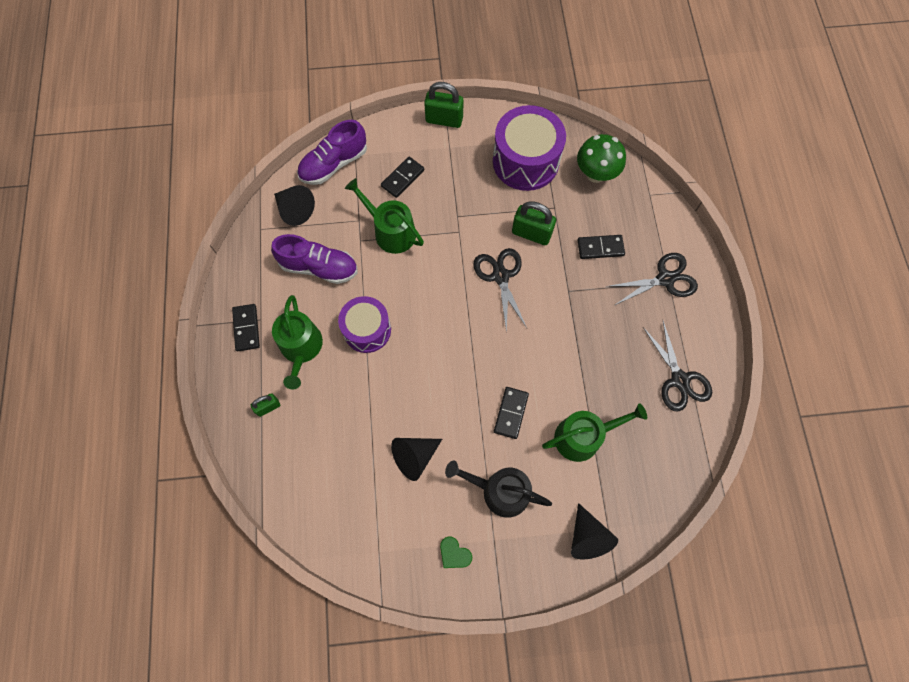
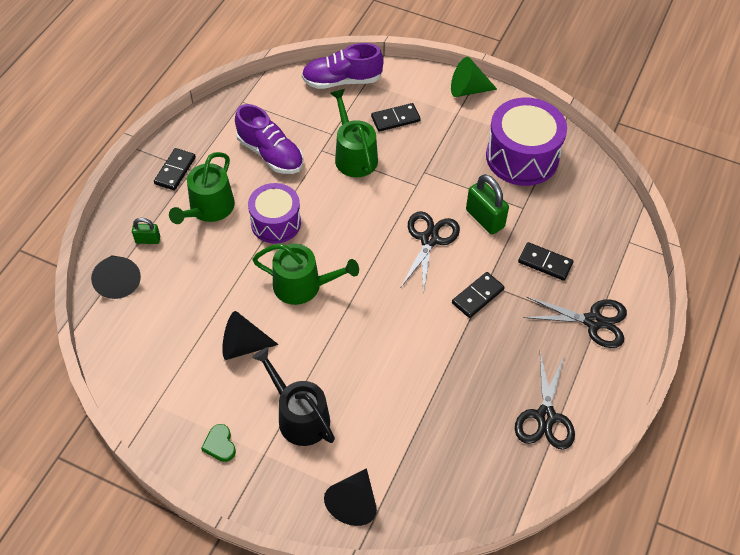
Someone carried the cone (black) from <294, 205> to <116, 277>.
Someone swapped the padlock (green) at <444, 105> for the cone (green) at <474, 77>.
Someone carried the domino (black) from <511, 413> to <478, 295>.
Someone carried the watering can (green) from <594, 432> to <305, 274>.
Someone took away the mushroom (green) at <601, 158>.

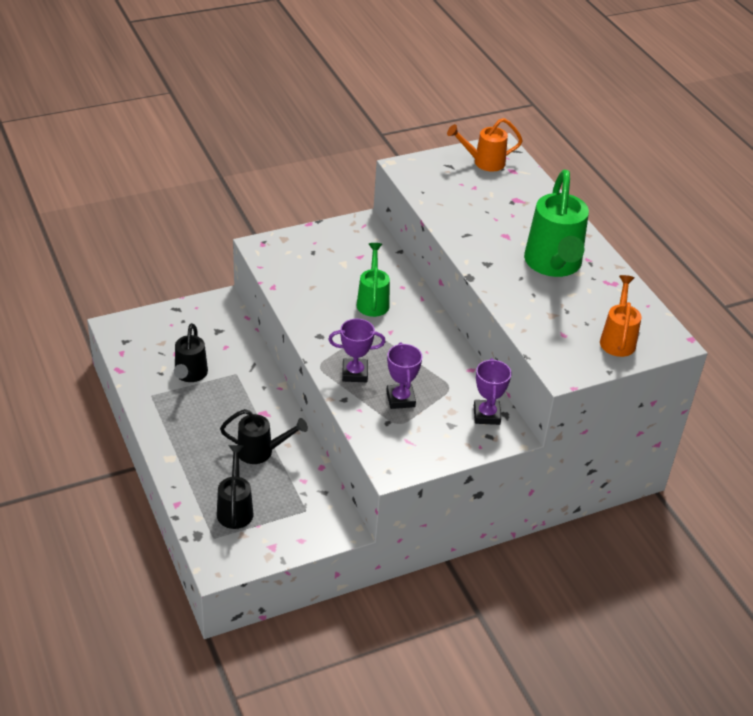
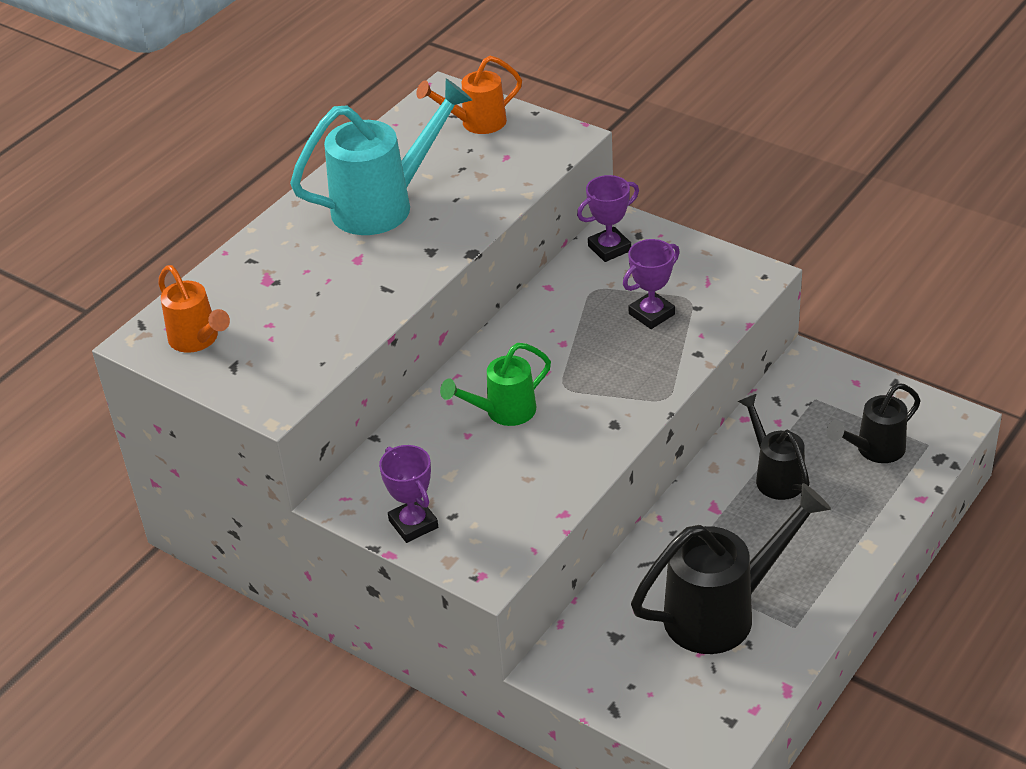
Someone scaled the watering can (black) at <191, 352> by 1.71.
Someone carried the trophy (purple) from <357, 350> to <408, 494>.
Someone repainted the watering can (green) at <556, 223>, which became the watering can (turquoise) at <381, 156>.

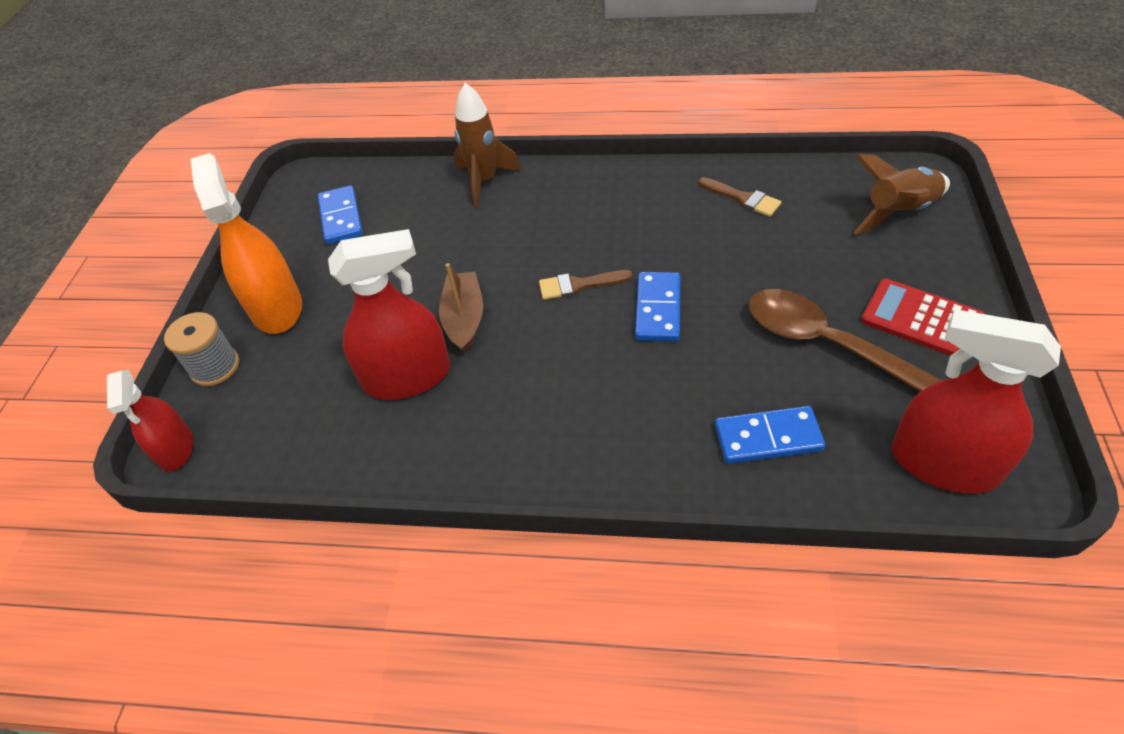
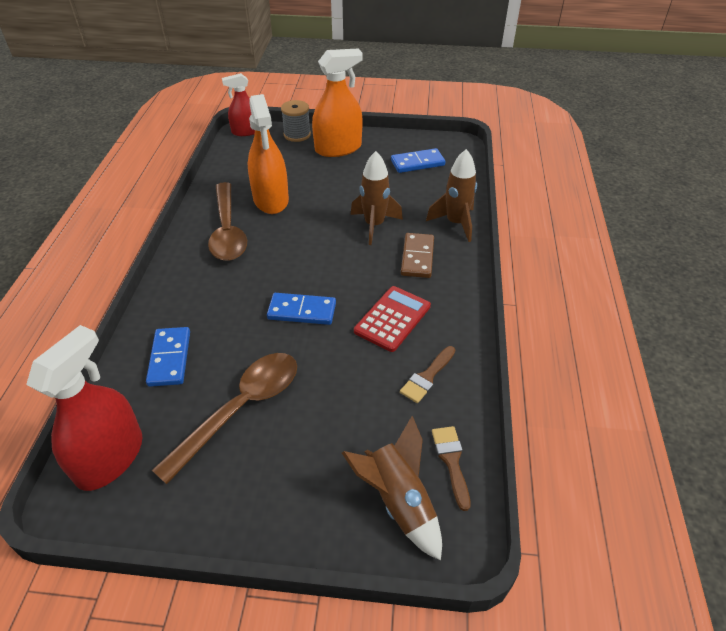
Someone repainted the spray bottle (red) at <389, 314>, which became the spray bottle (orange) at <268, 154>.
Someone took away the boat (brown) at <461, 308>.
Someone carried the brush (brown) from <586, 285> to <451, 468>.
Someone carried the calculator (red) from <923, 317> to <392, 319>.
Someone put down the spoon (brown) at <227, 221>.
Someone put down the rocket (brown) at <376, 198>.
Someone put down the domino (brown) at <417, 255>.

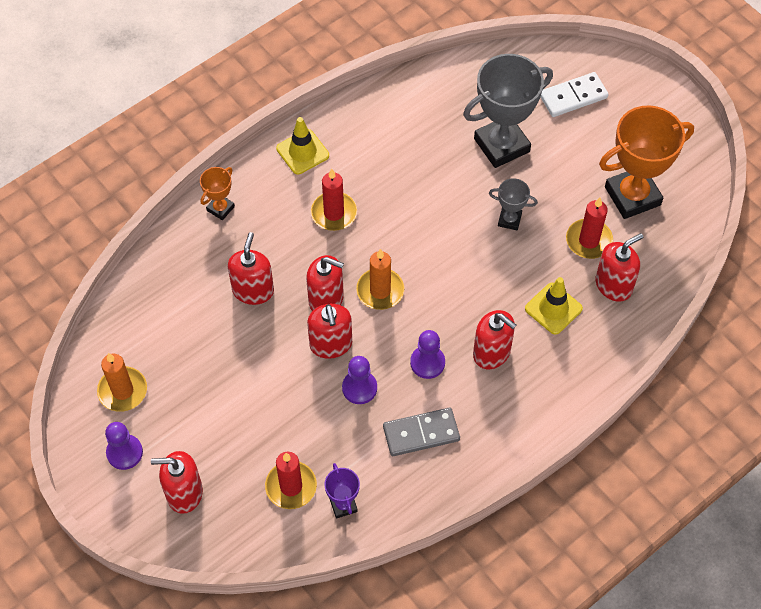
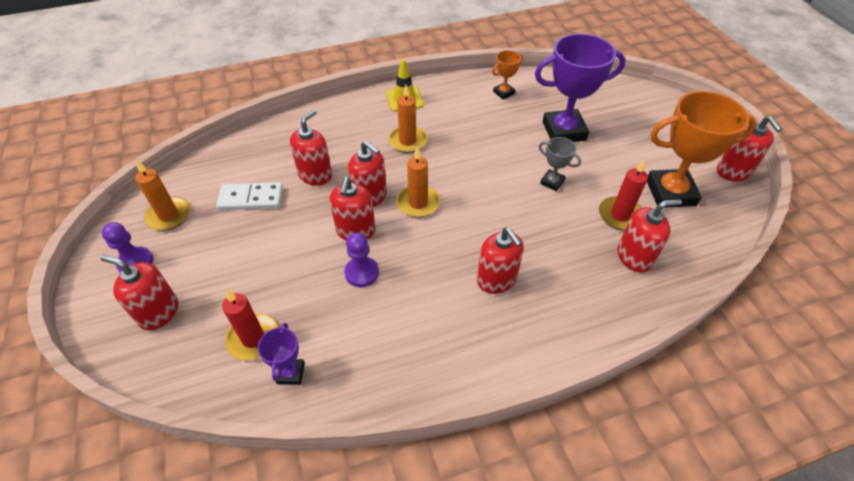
Someone carried the trophy (orange) from <217, 193> to <507, 74>.
Someone repainted the candle (red) at <334, 199>, which became the candle (orange) at <407, 119>.
Someone took away the domino (grey) at <421, 432>.
Someone took away the pawn (purple) at <427, 354>.
Someone repainted the trophy (grey) at <508, 111>, which became the trophy (purple) at <580, 88>.
Someone took away the traffic cone (yellow) at <554, 306>.
Someone carried the domino (white) from <575, 94> to <249, 196>.
Someone put down the soap dispenser (red) at <749, 148>.

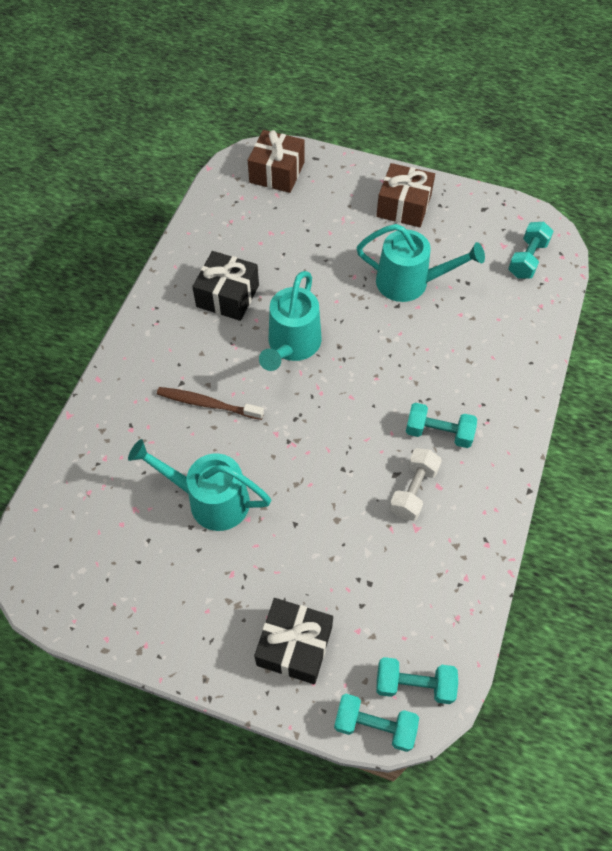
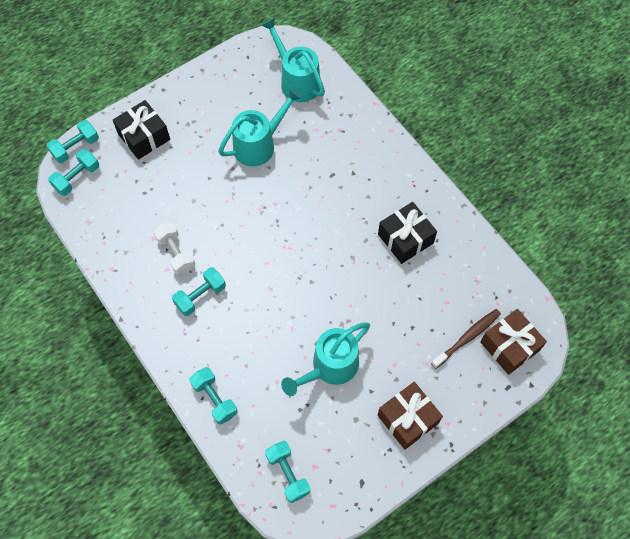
Someone carried the toothbrush (brown) from <210, 403> to <466, 339>.
Someone carried the watering can (turquoise) from <290, 321> to <293, 59>.
Someone put down the dumbbell (turquoise) at <213, 396>.

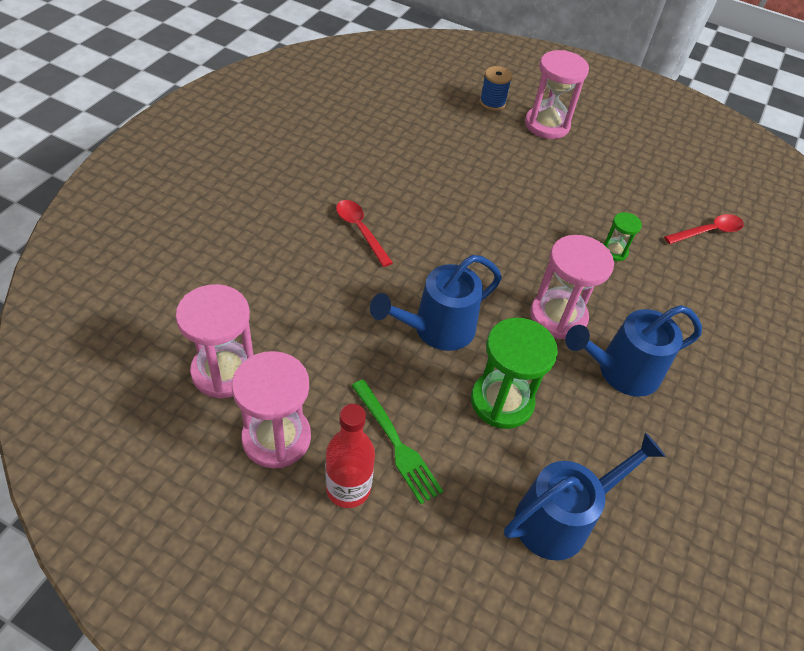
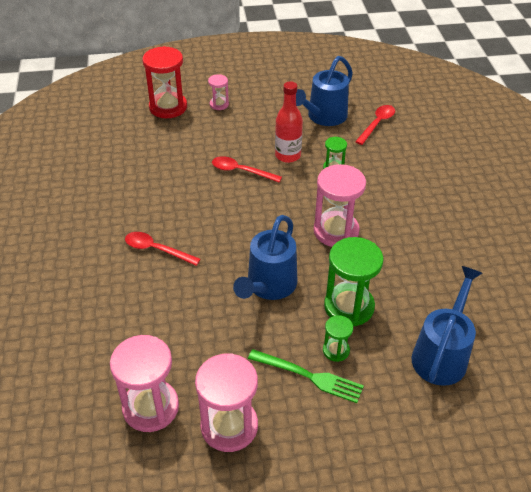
Someone carried the bottle (red) from <350, 456> to <289, 122>.
Someone swapped the spool (blue) at <496, 88> for the hourglass (red) at <164, 82>.
Someone scaled the hourglass (pink) at <557, 94> by 0.51.
Someone carried the watering can (blue) from <633, 351> to <324, 91>.
Someone put down the spoon (red) at <247, 169>.
Someone put down the hourglass (green) at <338, 338>.

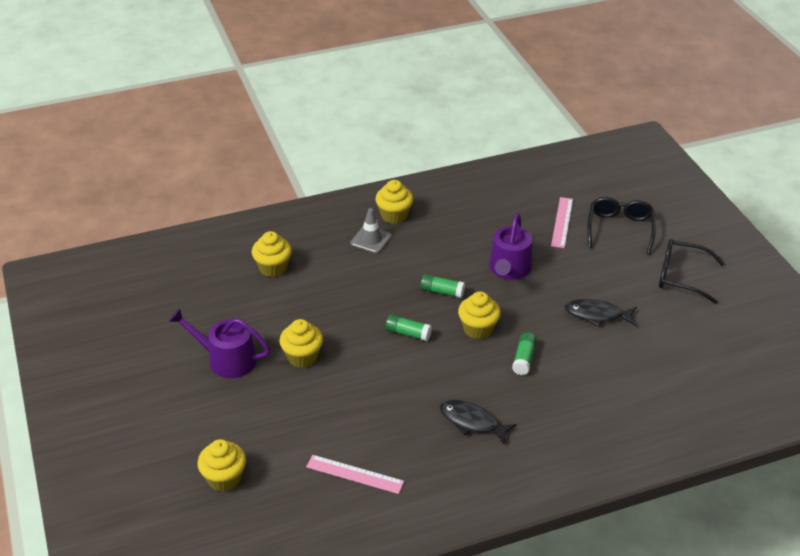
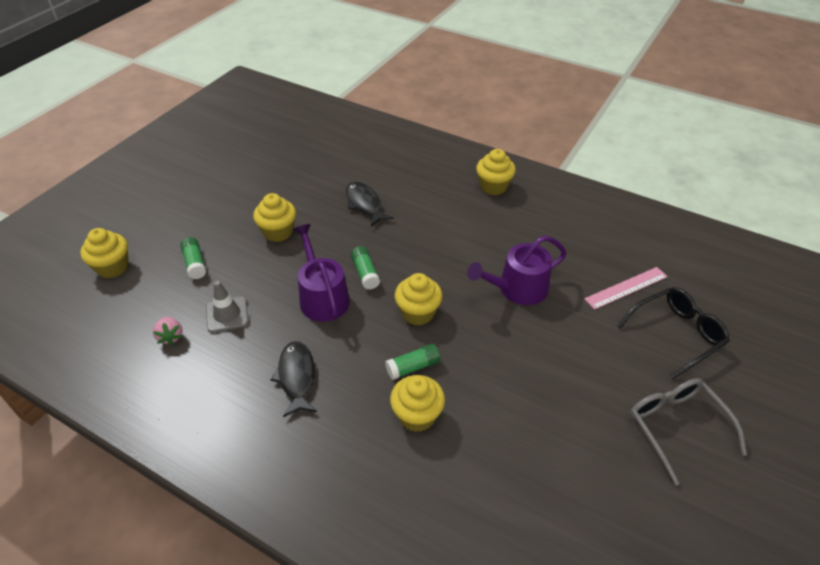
Someone carried the watering can (purple) from <220, 343> to <322, 273>.
Someone carried the cupcake (yellow) from <272, 254> to <417, 403>.
Someone swapped the ruler (pink) at <355, 474> for the strawberry (pink) at <168, 331>.
Someone carried the traffic cone (grey) from <371, 230> to <227, 307>.
Someone carried the glue stick (green) from <442, 286> to <193, 258>.
Someone carried the fish (black) from <601, 313> to <370, 204>.
Someone repainted the glasses (black) at <692, 271>, which became the glasses (grey) at <688, 432>.

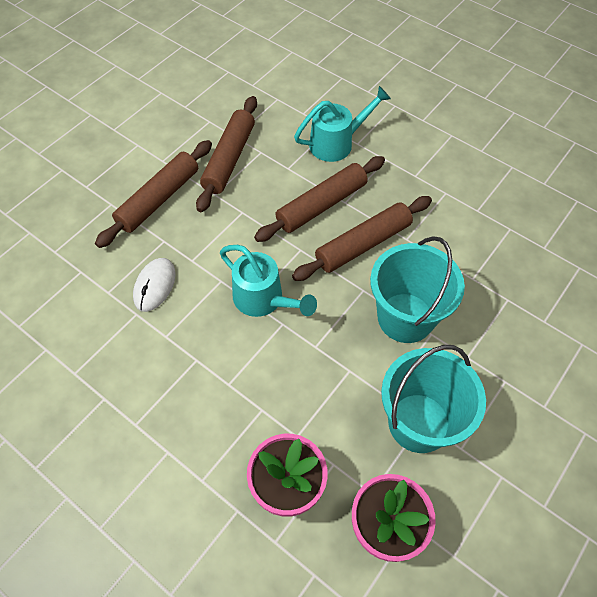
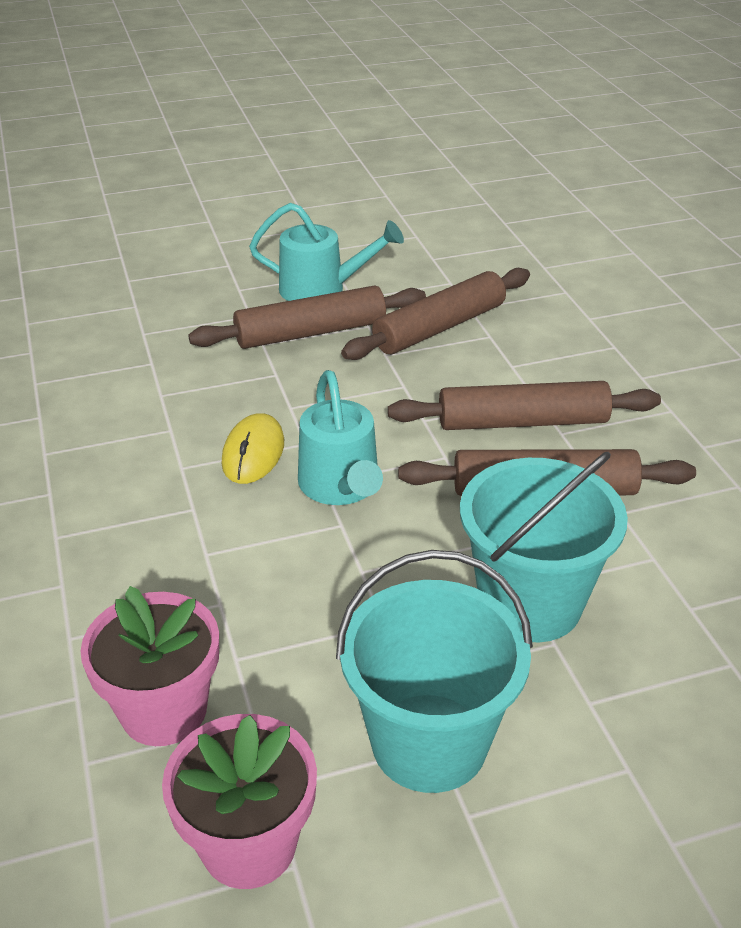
Someone took away the mouse (white) at <154, 285>.
Someone carried the watering can (turquoise) from <342, 124> to <326, 252>.
Someone put down the mouse (yellow) at <252, 448>.

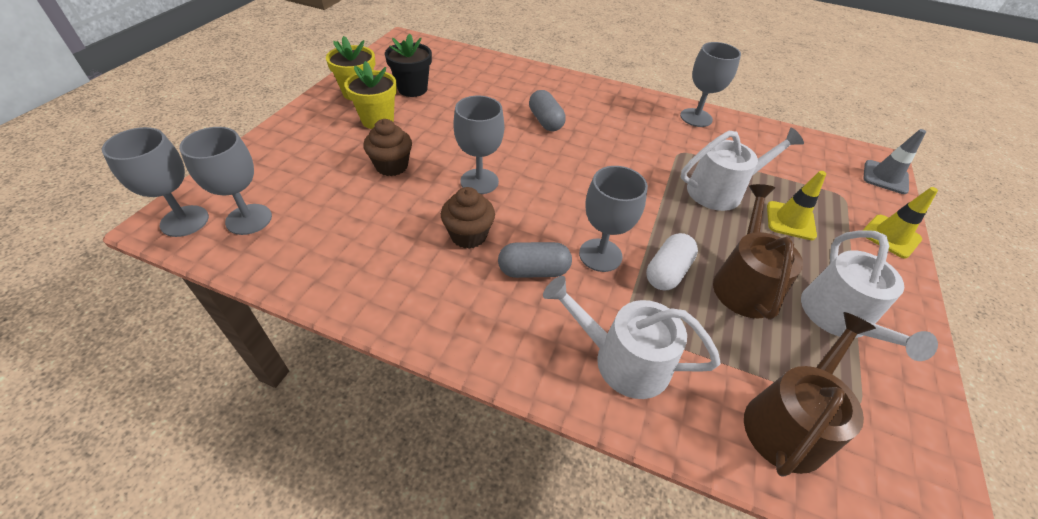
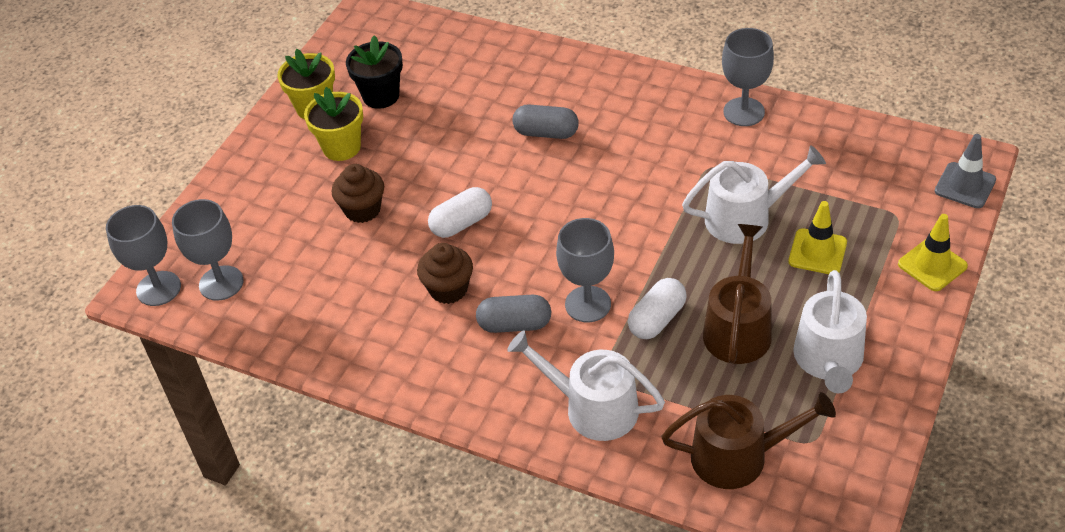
Someone swapped the goblet (grey) at <479, 145> for the capsule (white) at <460, 212>.
Someone rotated the capsule (grey) at <547, 110> by 60 degrees counterclockwise.
Someone rotated the watering can (brown) at <810, 394> by 45 degrees clockwise.

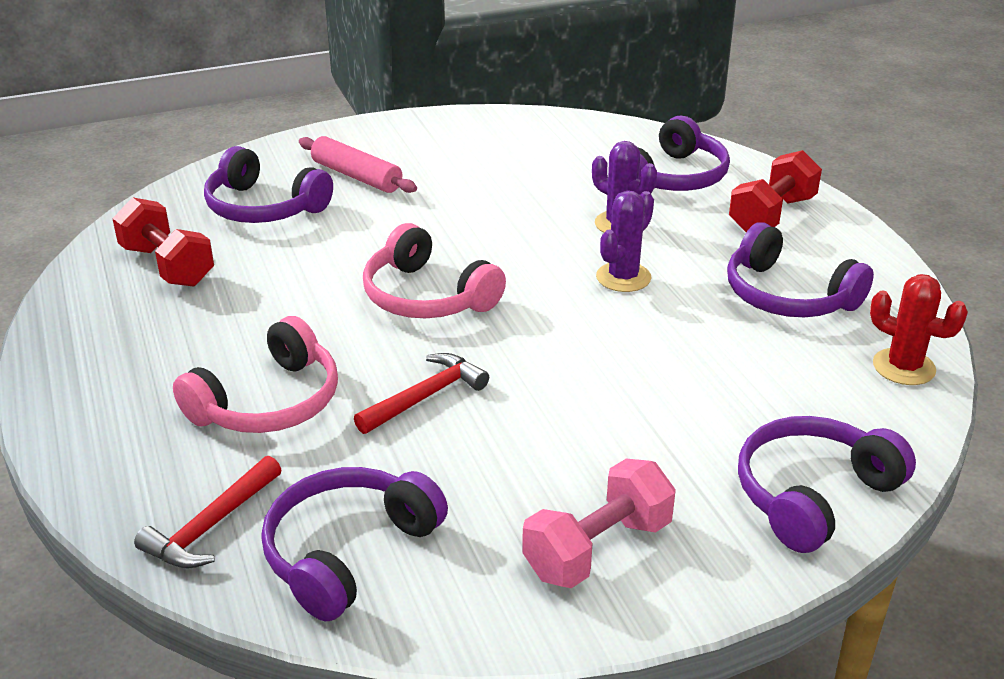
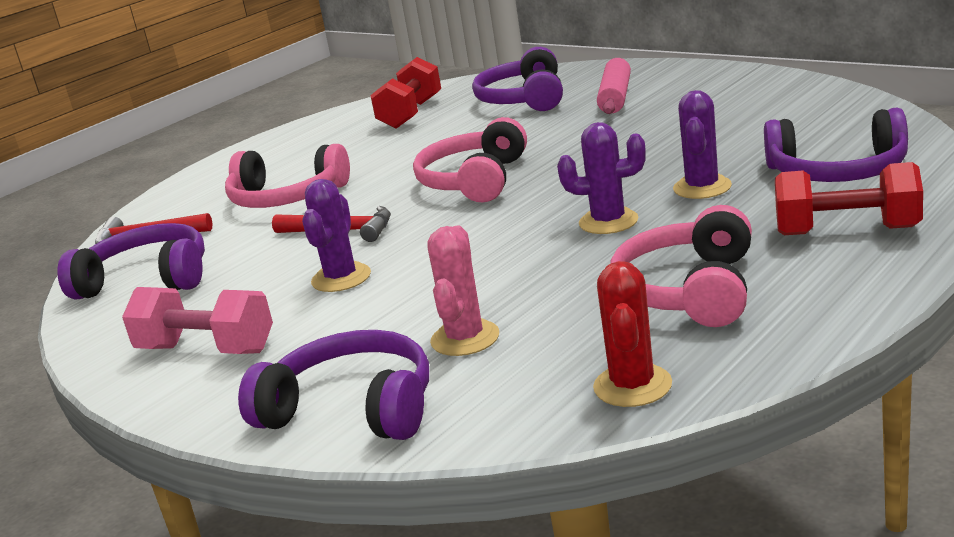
Someone repainted the headphones (purple) at <800, 269>, which became the headphones (pink) at <681, 266>.
Someone put down the cactus (purple) at <336, 235>.
Someone put down the cactus (pink) at <463, 290>.

